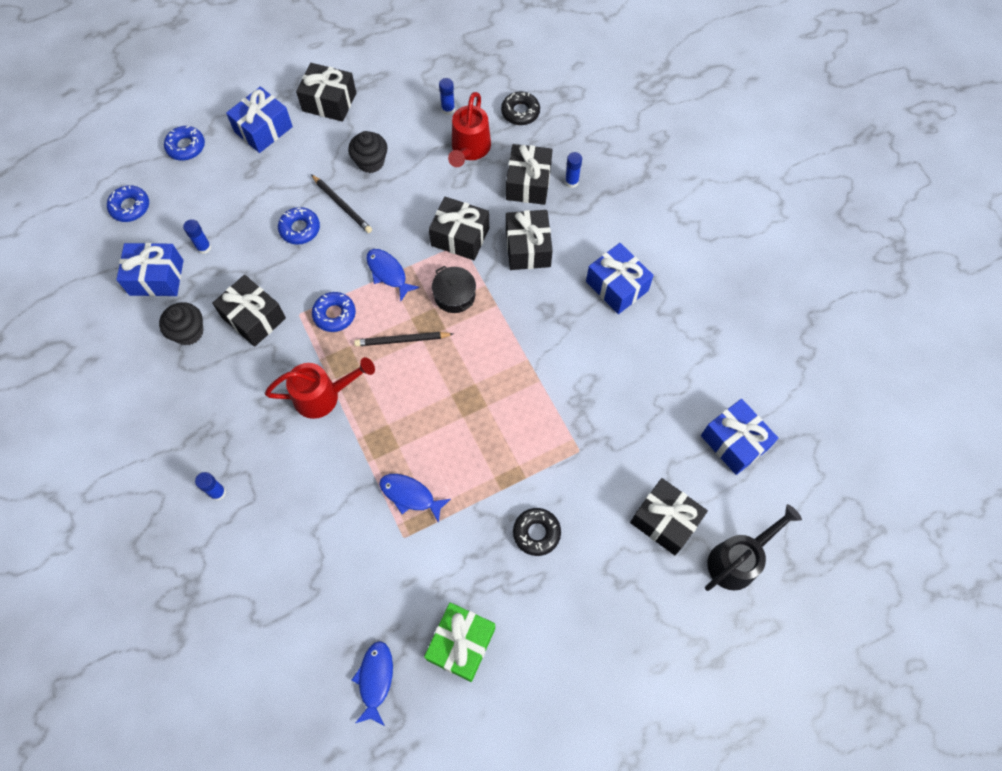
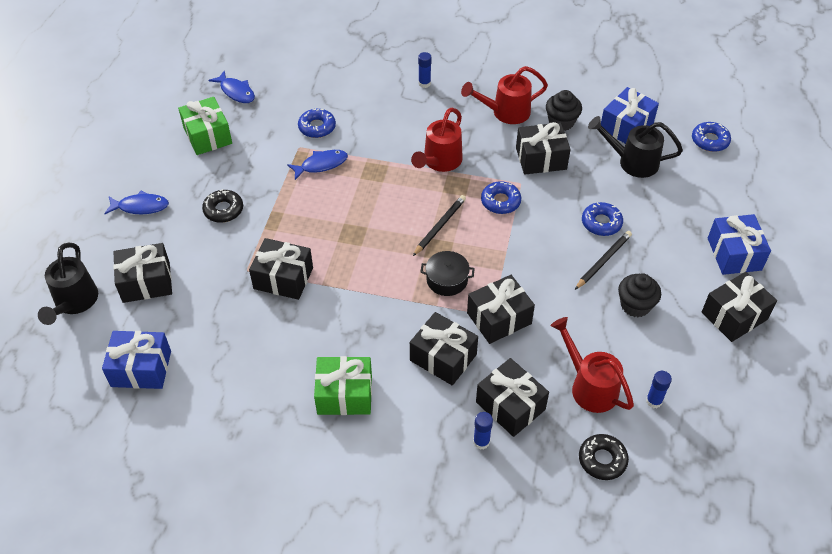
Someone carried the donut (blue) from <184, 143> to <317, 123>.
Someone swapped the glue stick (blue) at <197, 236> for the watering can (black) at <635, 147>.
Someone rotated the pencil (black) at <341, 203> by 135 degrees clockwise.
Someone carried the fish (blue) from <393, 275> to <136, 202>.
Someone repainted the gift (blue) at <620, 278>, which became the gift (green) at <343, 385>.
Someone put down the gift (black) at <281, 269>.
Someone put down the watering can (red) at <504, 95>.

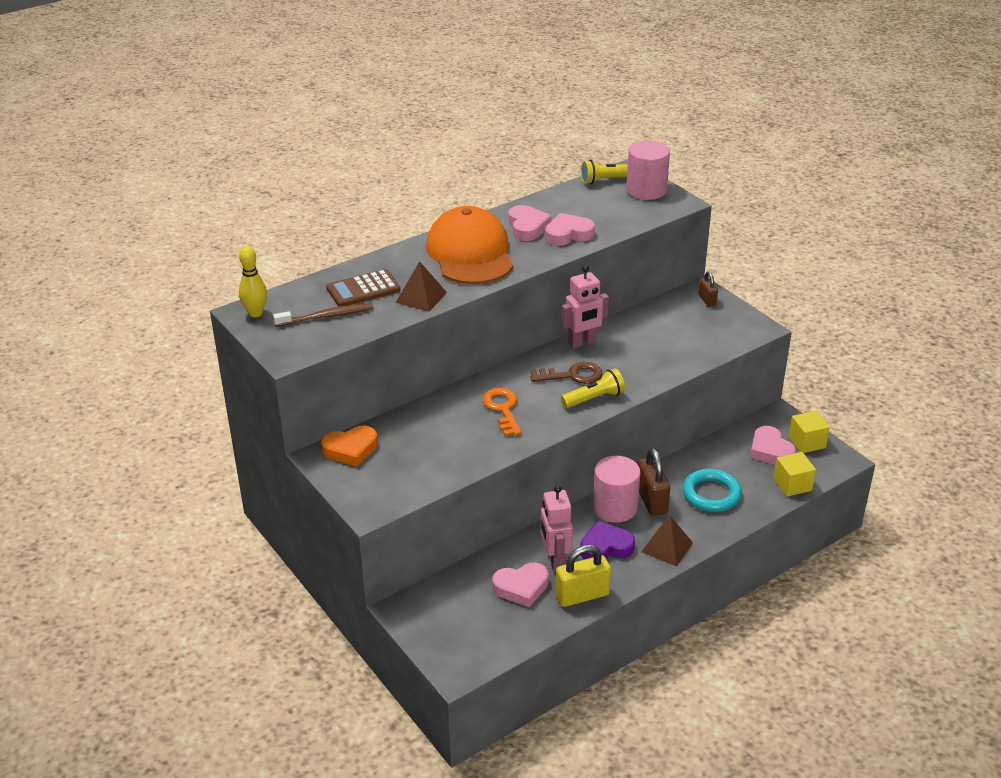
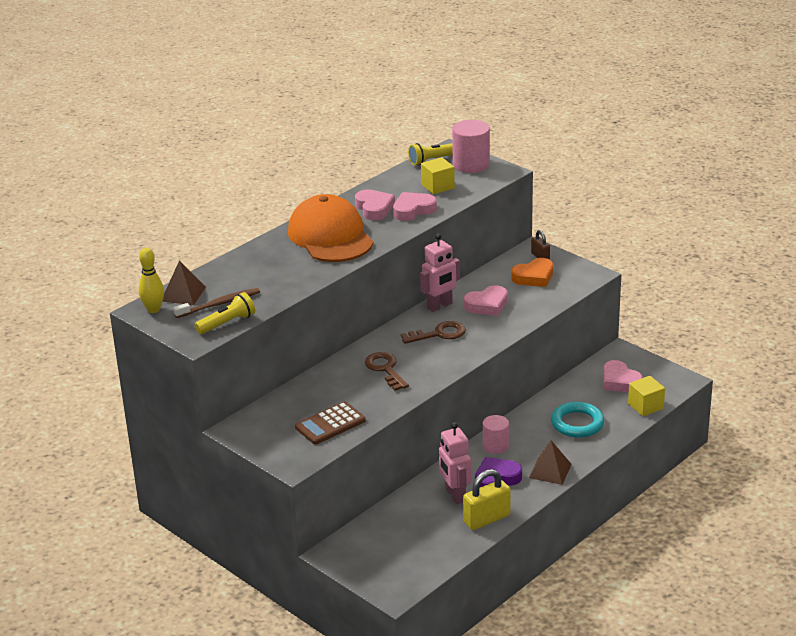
Someone carried the heart (orange) from <349, 446> to <532, 272>.
Someone carried the calculator (brown) from <363, 288> to <330, 423>.
Someone carried the pyramid (brown) from <421, 286> to <184, 282>.
Someone repainted the key (orange) at <502, 412>, which became the key (brown) at <387, 371>.
Someone carried the heart (pink) from <520, 585> to <486, 300>.
Someone carried the flashlight (yellow) from <593, 388> to <225, 313>.
Someone scaled the cylinder (pink) at <617, 489> by 0.64.
Someone took away the padlock (brown) at <653, 482>.
Someone carried the cube (yellow) from <809, 432> to <438, 176>.

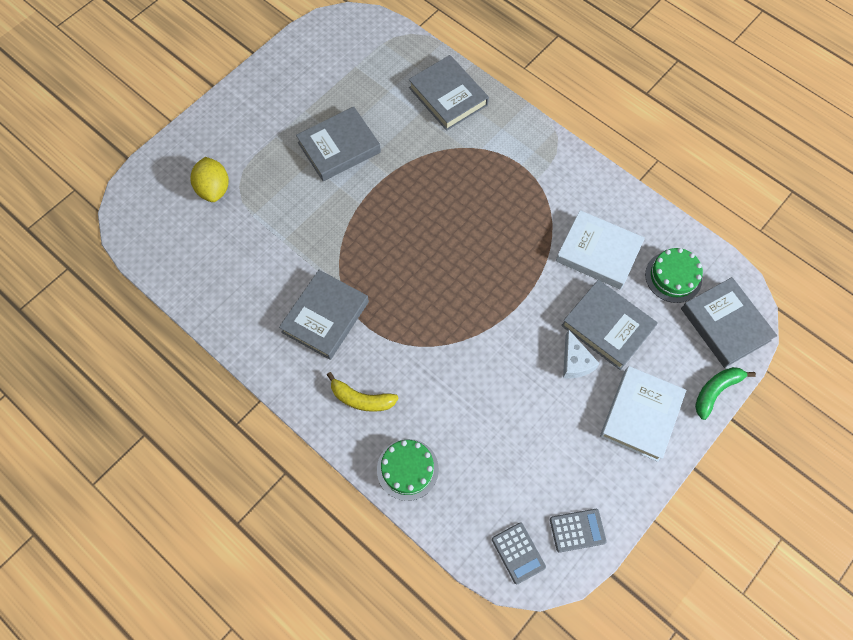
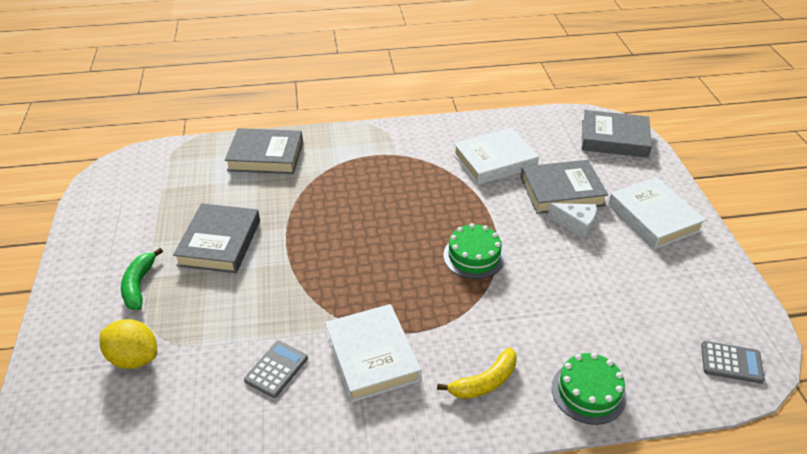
Someone repainted the book (grey) at <324, 315>, which became the book (white) at <373, 353>.
Someone carried the calculator (grey) from <578, 531> to <276, 369>.
Someone carried the cake (green) from <674, 275> to <474, 251>.
Someone carried the banana (green) from <725, 393> to <142, 279>.

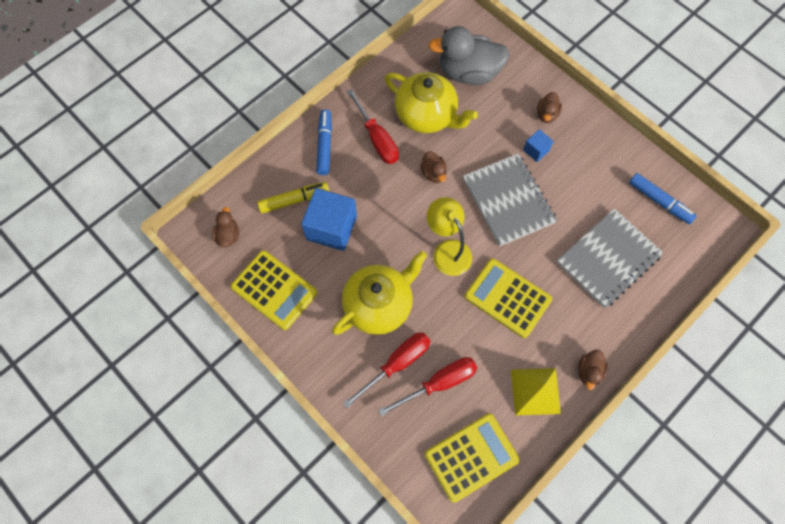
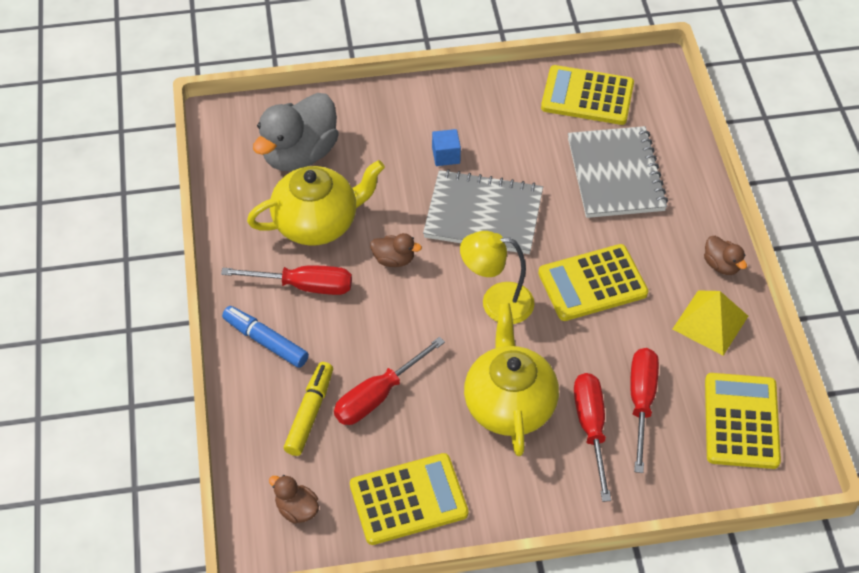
Someone swapped the cube (blue) at <329, 219> for the screwdriver (red) at <389, 381>.
Someone took away the duck (brown) at <549, 107>.
Someone swapped the marker (blue) at <663, 198> for the calculator (yellow) at <587, 95>.

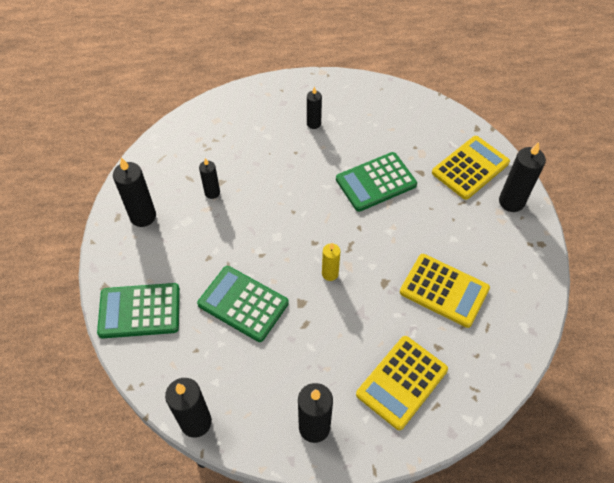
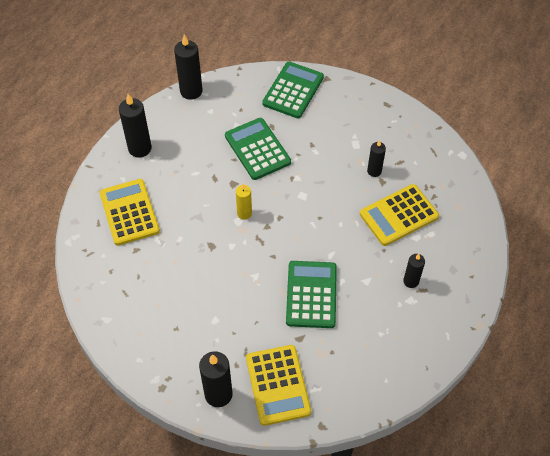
Someone took away the candle (black) at <134, 192>.
Someone rotated the calculator (green) at <243, 304> by 90 degrees counterclockwise.
Someone carried the calculator (yellow) from <445, 291> to <399, 215>.

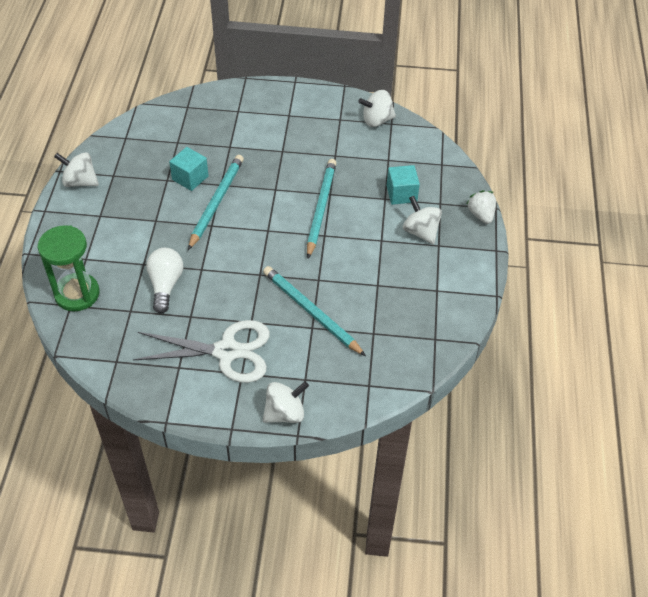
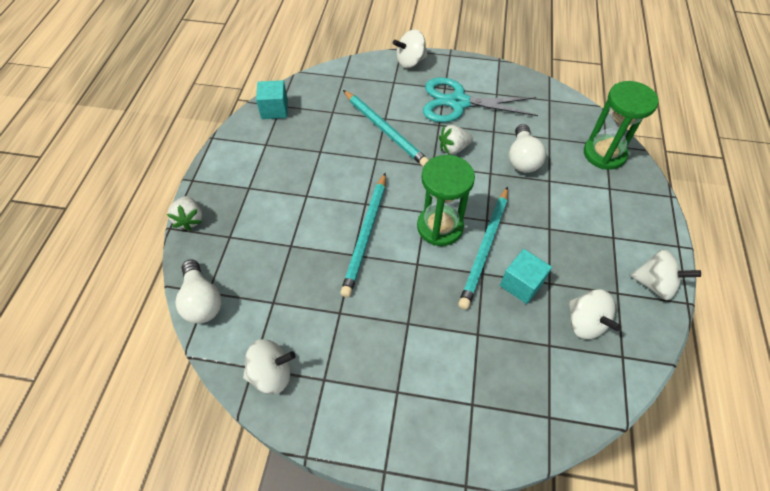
Someone repainted the scissors (white) at <201, 351>, which became the scissors (turquoise) at <480, 100>.
Someone carried the cube (turquoise) from <403, 185> to <272, 99>.
Someone carried the spinning top (white) from <422, 220> to <594, 314>.
Someone put down the light bulb (white) at <199, 291>.
Someone put down the hourglass (green) at <446, 200>.
Someone put down the strawberry (white) at <456, 140>.

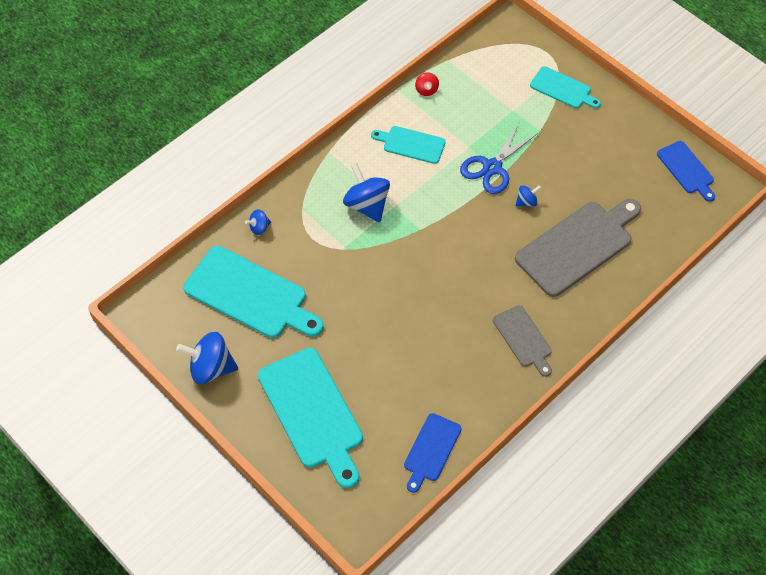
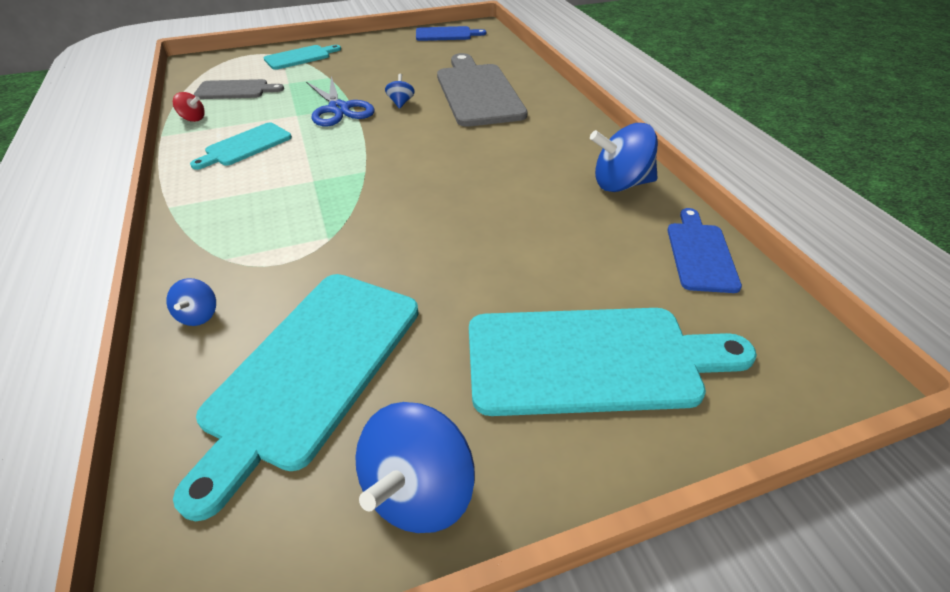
Someone rotated the cutting board (turquoise) at <253, 292> by 150 degrees clockwise.
Someone carried the spinning top (blue) from <366, 193> to <624, 157>.
Someone rotated the cutting board (blue) at <433, 453> by 135 degrees counterclockwise.
Someone carried the cutting board (grey) from <522, 341> to <238, 89>.

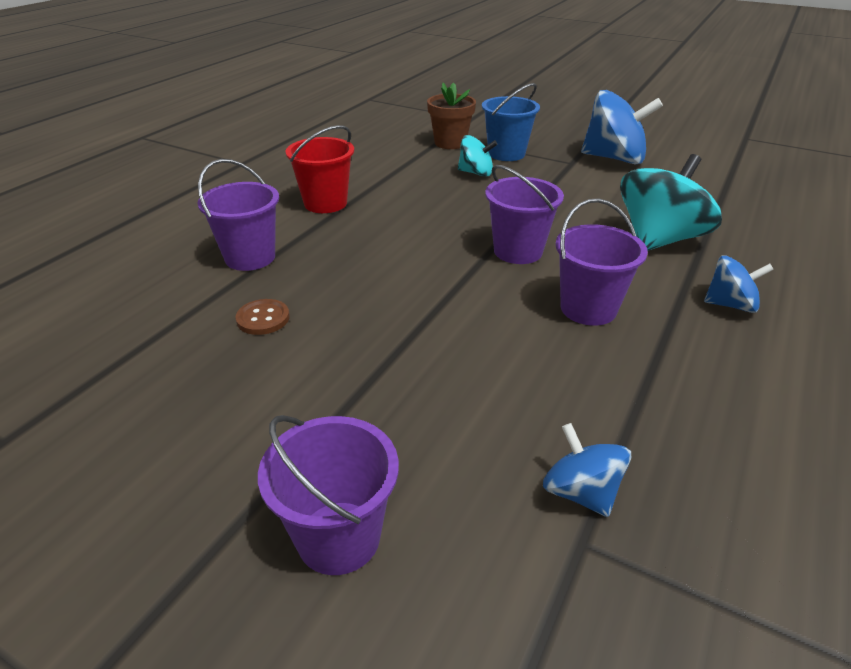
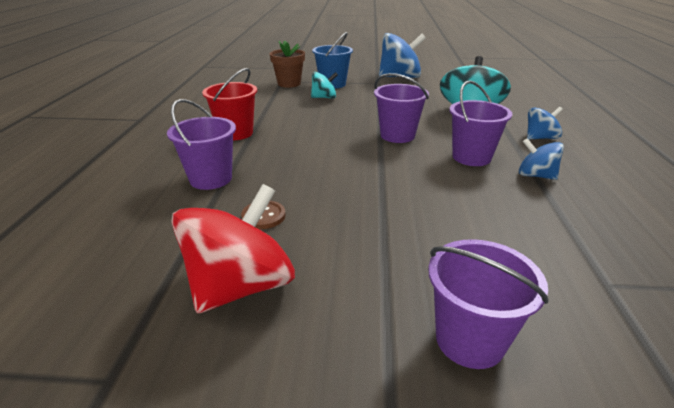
Someone carried the spinning top (blue) from <587, 470> to <541, 159>.
Someone put down the spinning top (red) at <233, 248>.

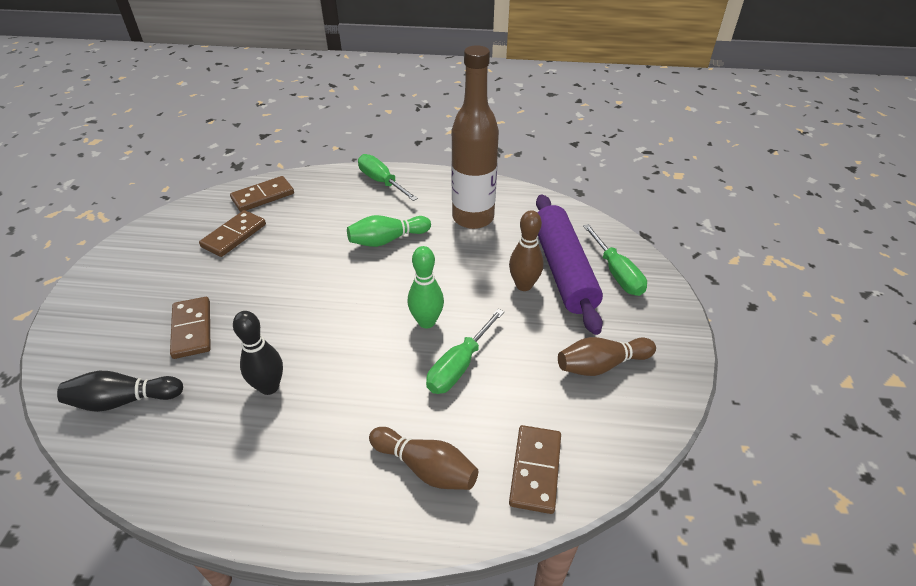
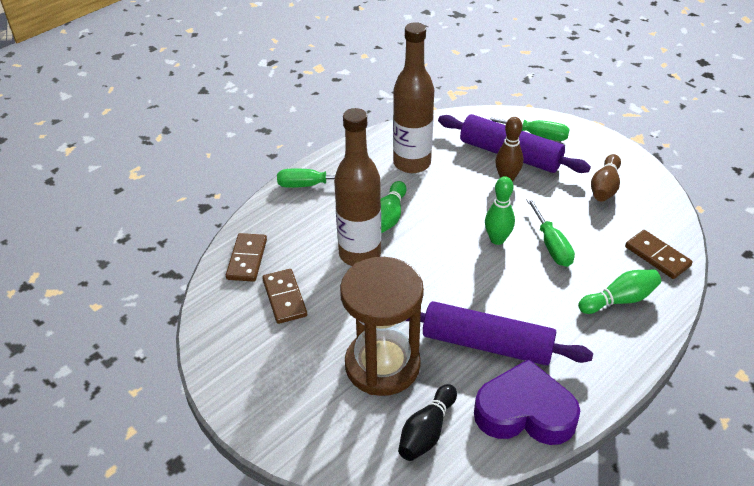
Someone swapped the domino (brown) at <190, 328> for the hourglass (brown) at <382, 326>.
Someone swapped the bowling pin (black) at <258, 353> for the rolling pin (purple) at <499, 333>.
Someone repainted the bowling pin (brown) at <423, 458>, which became the bowling pin (green) at <619, 292>.
Someone put down the bottle (brown) at <357, 187>.
Someone put down the heart (purple) at <527, 402>.

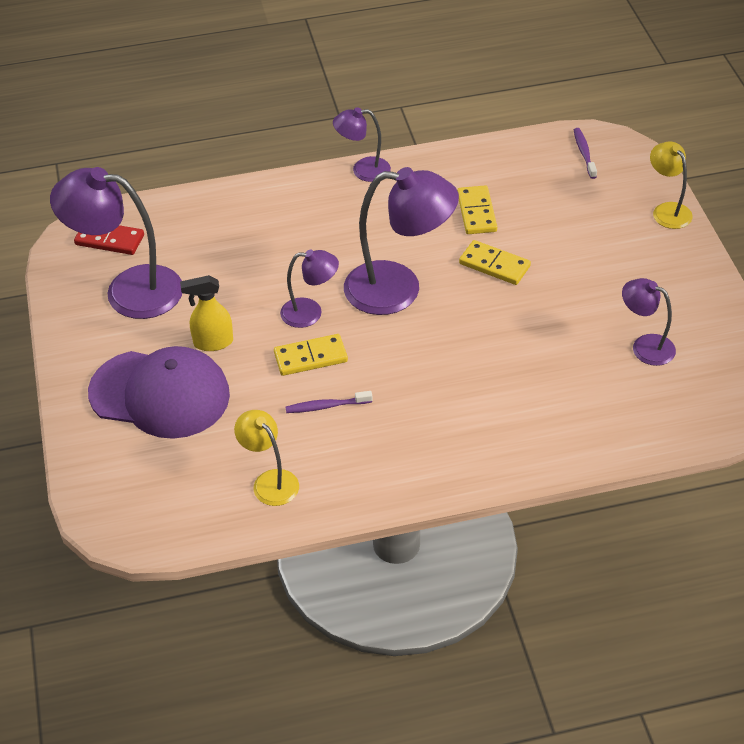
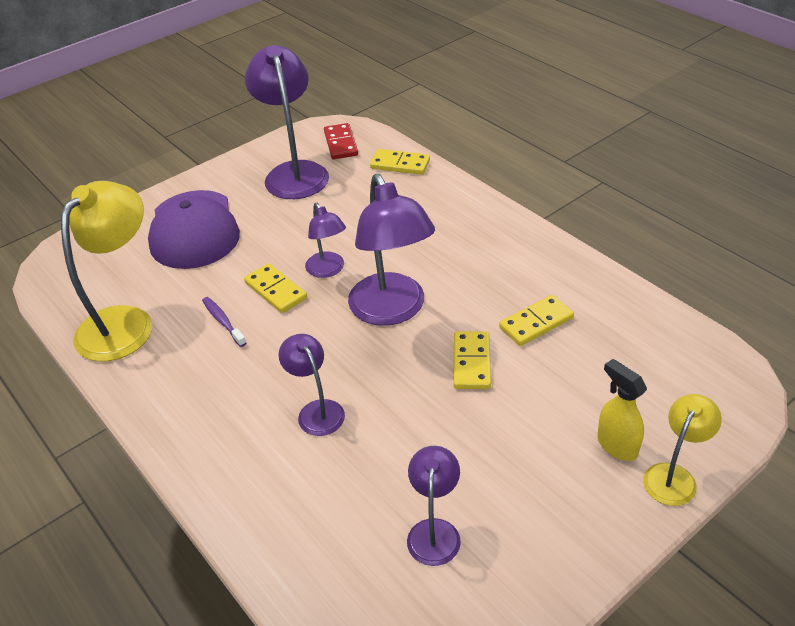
Someone carried the spray bottle (yellow) from <206, 313> to <622, 410>.
Someone scaled the lamp (yellow) at <266, 458> by 1.86.
Someone carried the lamp (purple) from <362, 144> to <312, 385>.
Someone took away the toothbrush (purple) at <585, 153>.
Someone put down the domino (yellow) at <400, 162>.

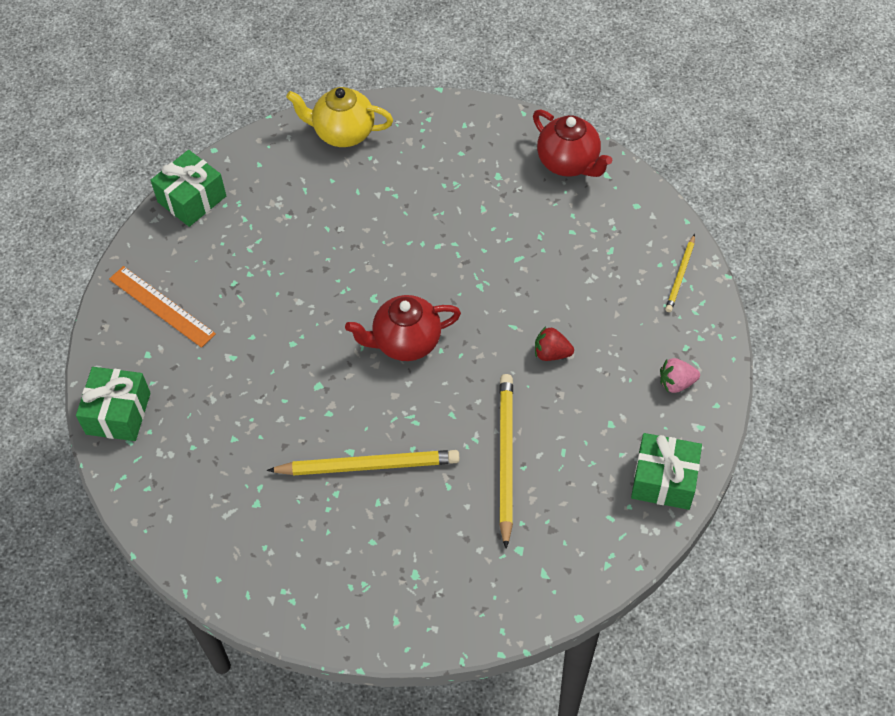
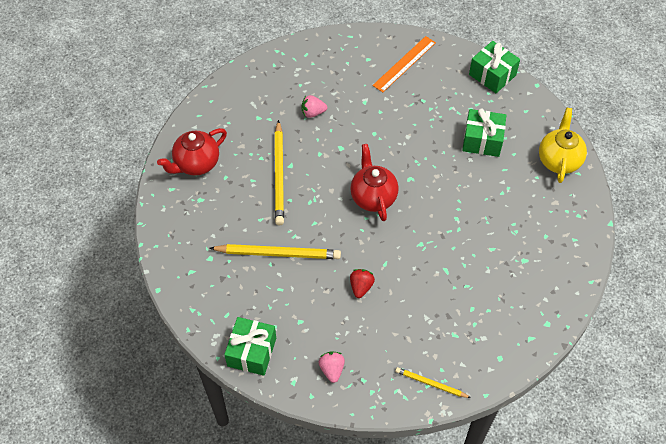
Someone carried the gift (green) from <113, 404> to <484, 132>.
Someone carried the teapot (red) from <572, 143> to <192, 152>.
Someone put down the strawberry (pink) at <314, 106>.

